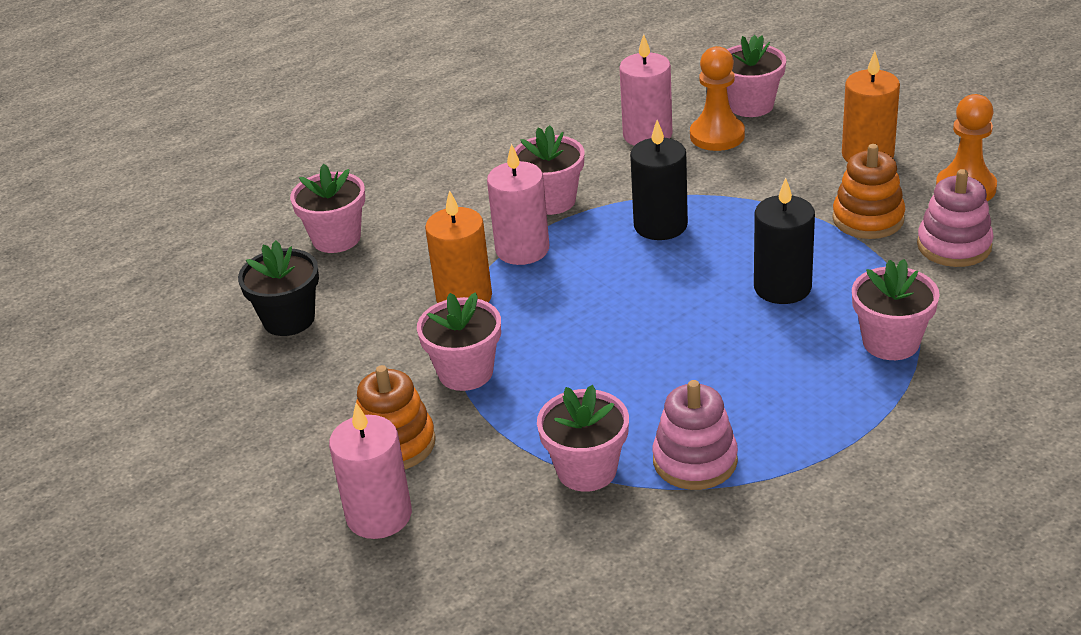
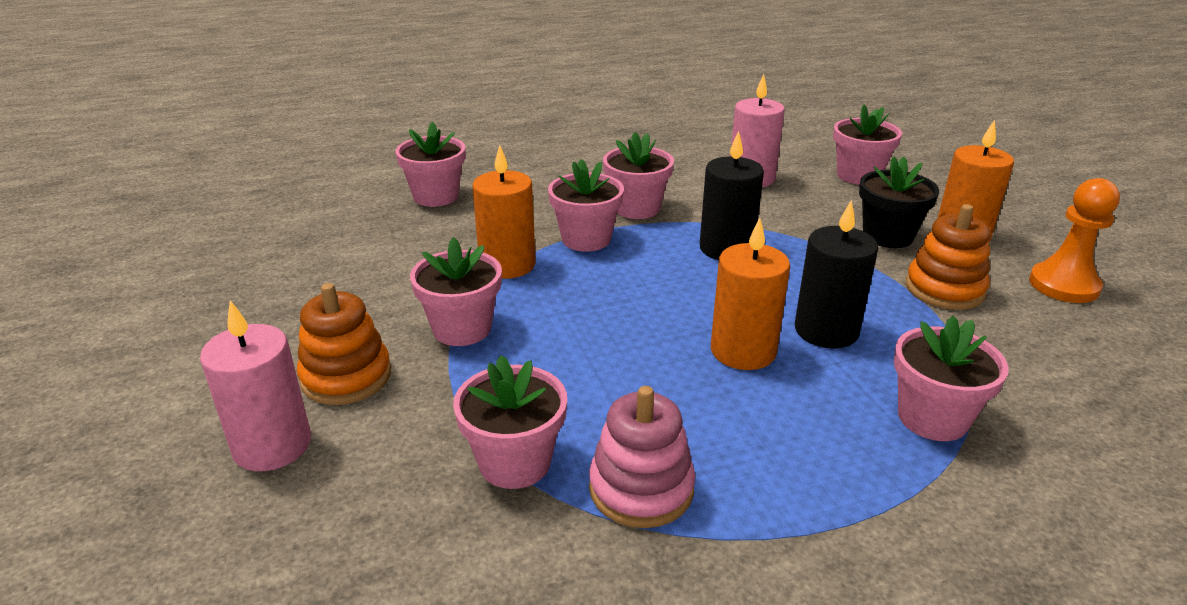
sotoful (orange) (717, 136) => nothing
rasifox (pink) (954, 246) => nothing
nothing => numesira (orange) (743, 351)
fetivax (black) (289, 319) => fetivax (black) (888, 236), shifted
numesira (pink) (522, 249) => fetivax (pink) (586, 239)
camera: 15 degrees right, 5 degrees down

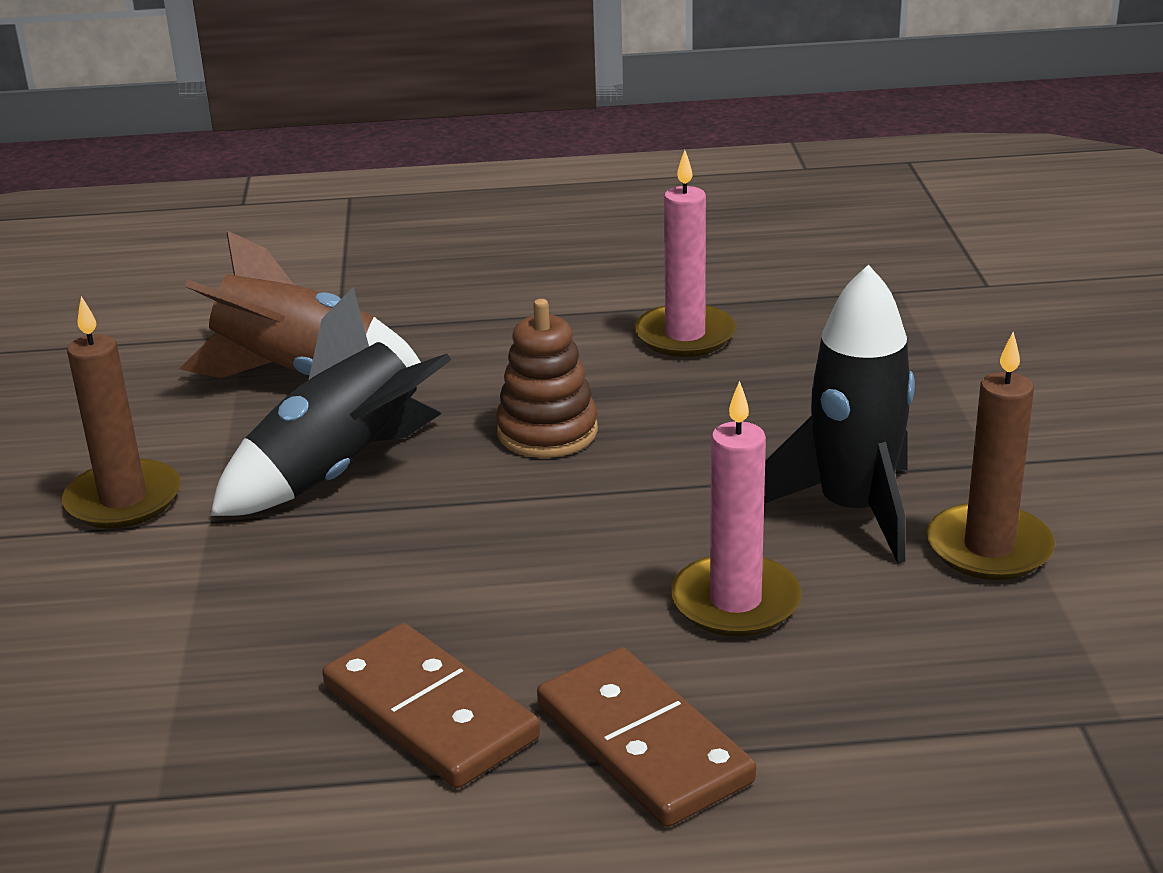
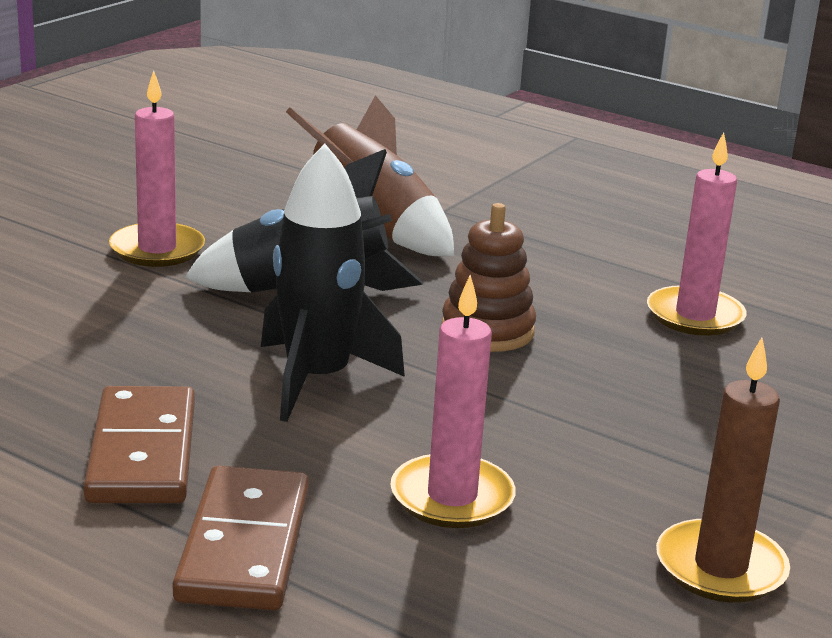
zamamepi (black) (853, 510) => zamamepi (black) (317, 379), shifted
numesira (brown) (123, 500) => numesira (pink) (157, 249)
camera: 35 degrees right, 5 degrees down

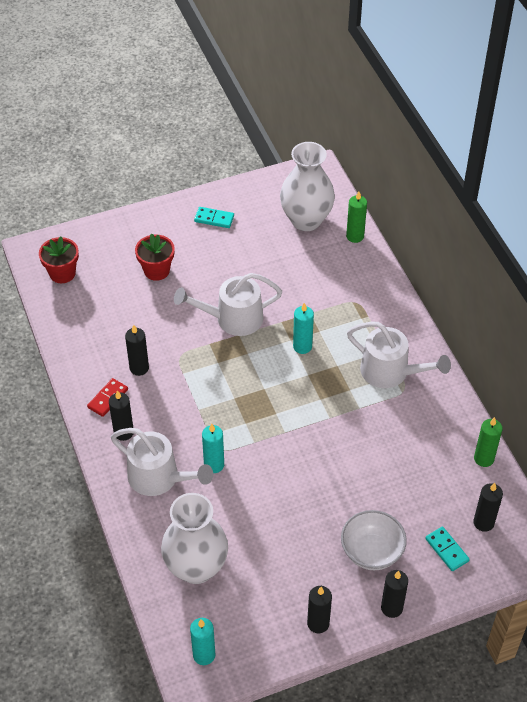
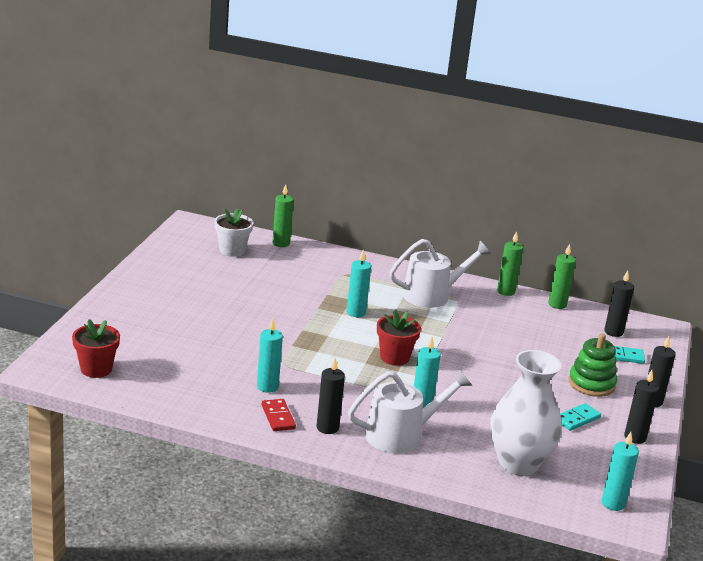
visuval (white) (232, 319) => nothing
nothing => numesira (green) (506, 291)
fetivax (red) (156, 270) => fetivax (red) (394, 357), shifted
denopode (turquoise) (214, 219) => denopode (turquoise) (577, 419), shifted
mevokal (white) (306, 220) => fetivax (white) (232, 250)
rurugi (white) (371, 552) => rasifox (green) (591, 384)
numesira (black) (139, 368) => numesira (turquoise) (267, 387)
camera: 55 degrees left, 25 degrees down

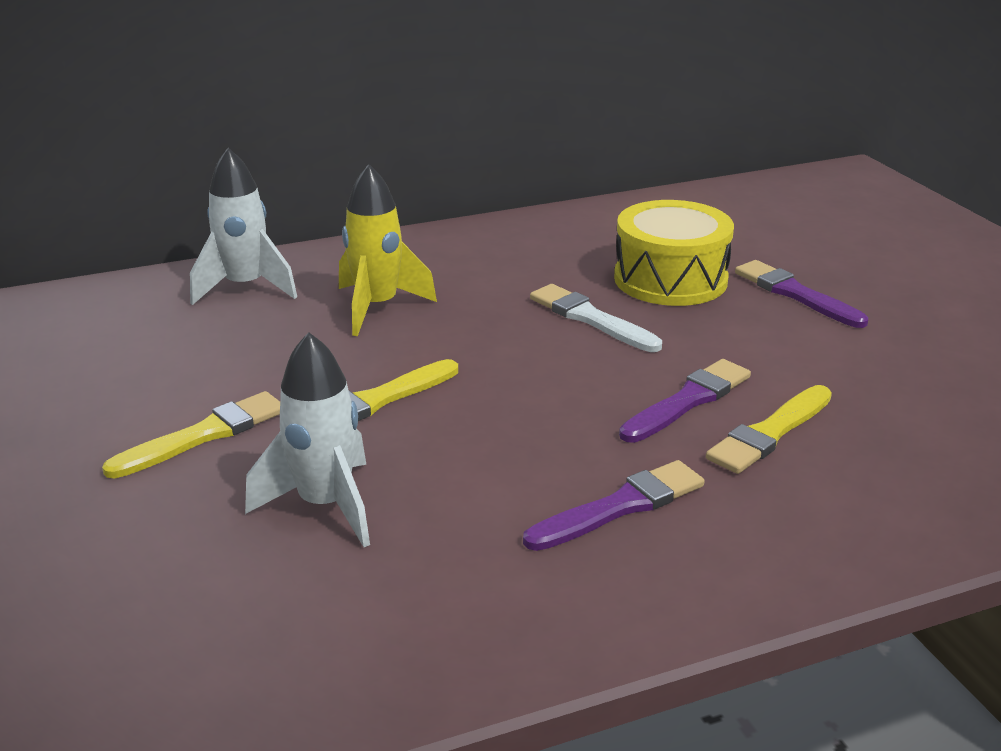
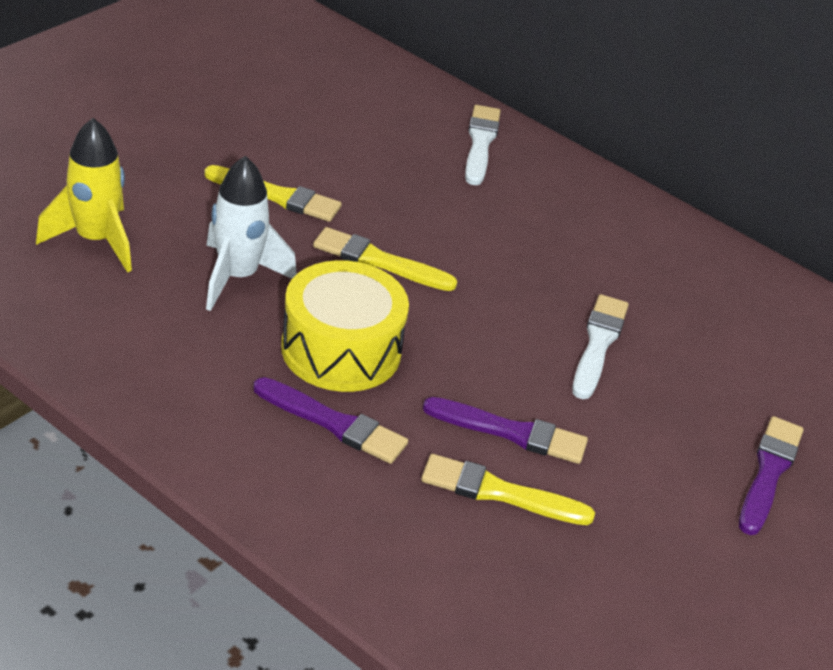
zamamepi (yellow) (377, 307) => zamamepi (yellow) (95, 240), shifted
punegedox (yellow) (670, 279) => punegedox (yellow) (341, 350), shifted
zamamepi (white) (245, 287) => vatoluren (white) (480, 143)
camera: 55 degrees right, 10 degrees up

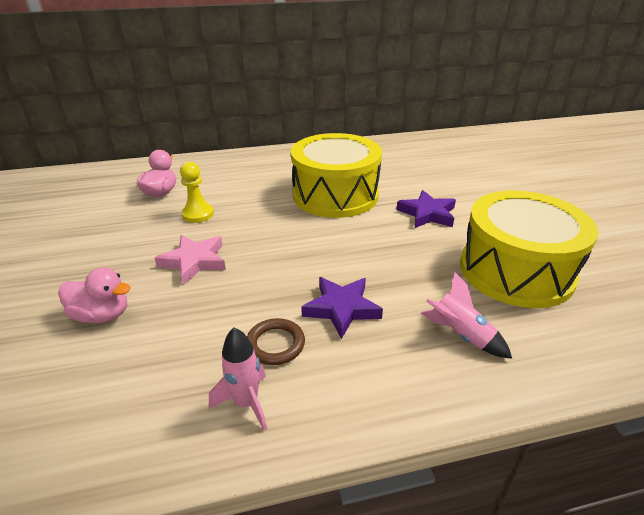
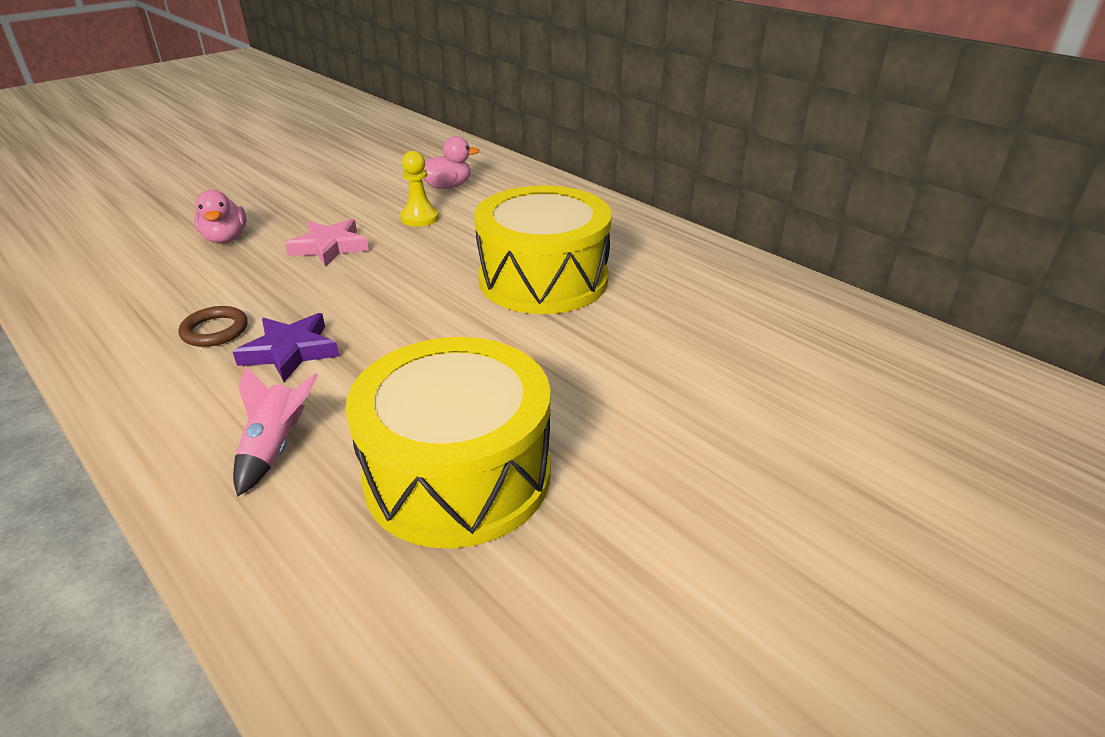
zamamepi (pink) (246, 403) => nothing
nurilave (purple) (427, 214) => nothing
camera: 60 degrees right, 0 degrees up

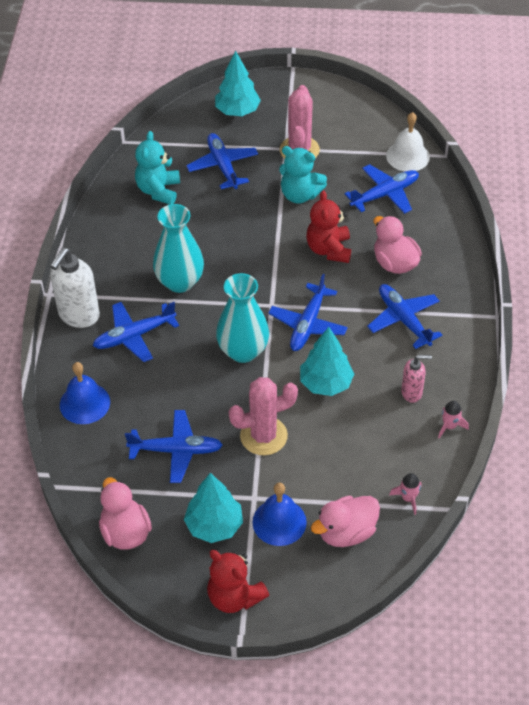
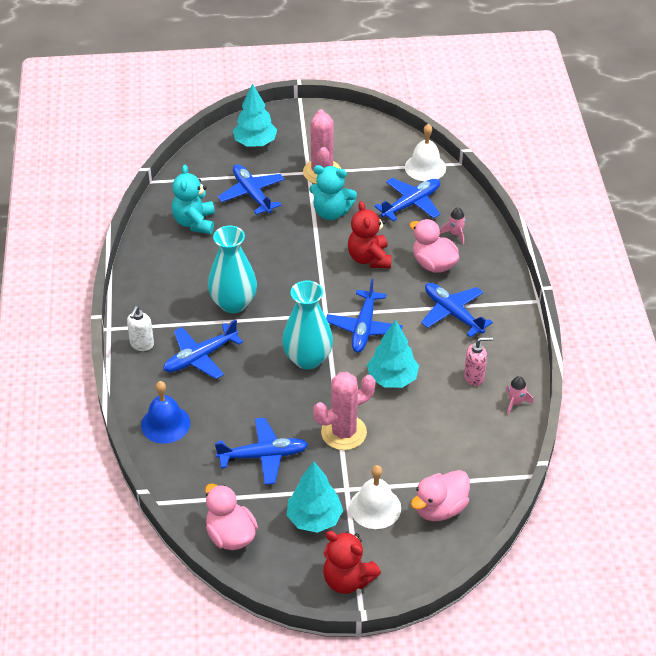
zamamepi (pink) (408, 498) => zamamepi (pink) (455, 234), shifted
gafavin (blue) (279, 522) => gafavin (white) (375, 507)
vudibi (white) (78, 315) => vudibi (white) (142, 344), x0.57
camera: 10 degrees left, 5 degrees down

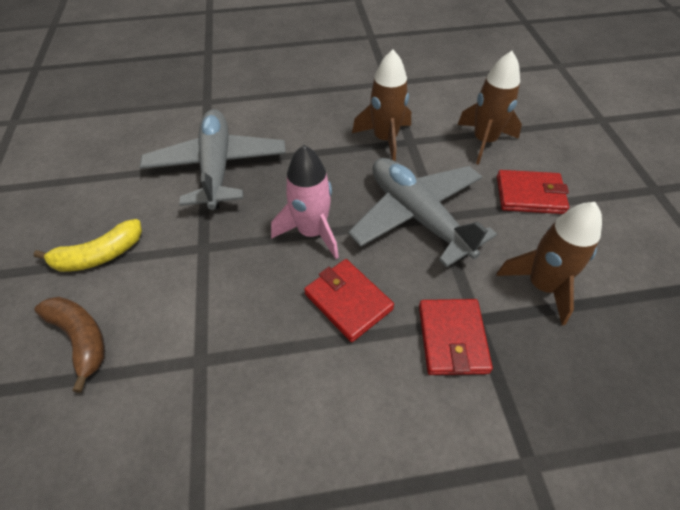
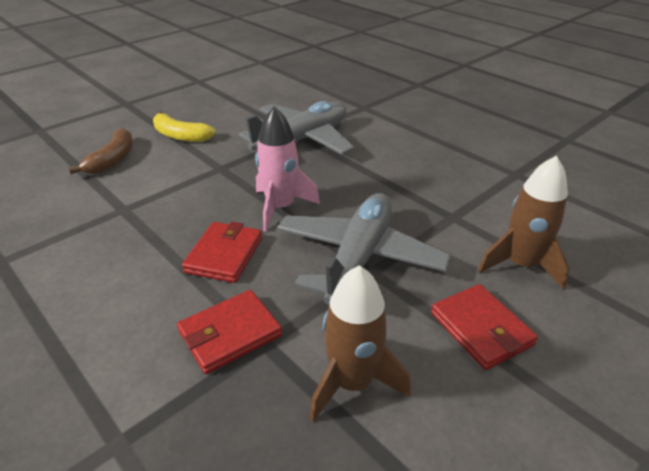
zamamepi (brown) (385, 139) => nothing
camera: 55 degrees right, 15 degrees down

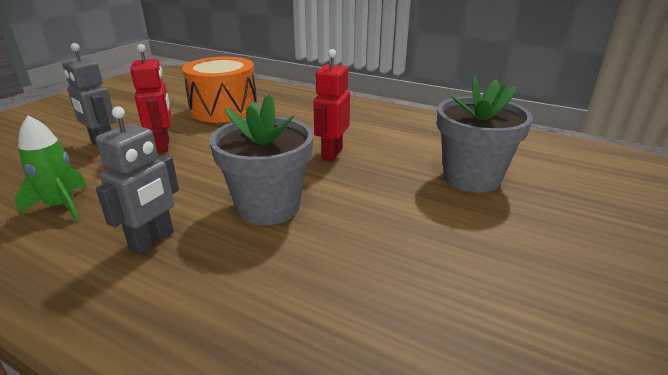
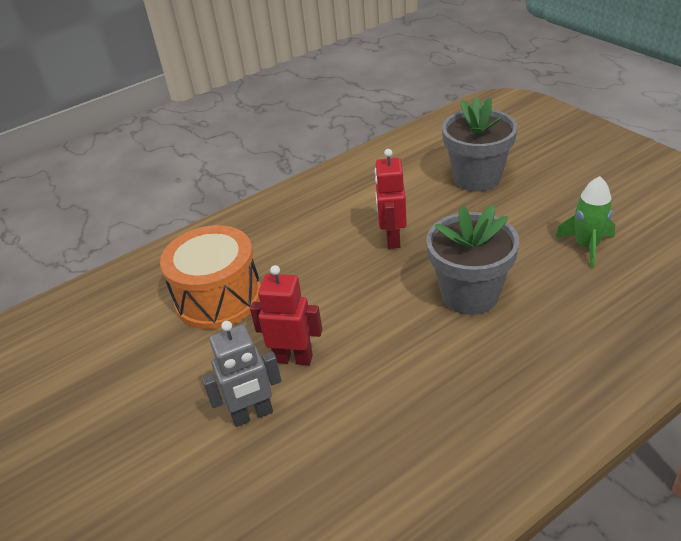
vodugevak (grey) (152, 241) => nothing
zamamepi (green) (62, 206) => zamamepi (green) (587, 246), shifted
vodugevak (red) (331, 154) => vodugevak (red) (392, 239), 45 degrees clockwise
camera: 60 degrees left, 10 degrees up

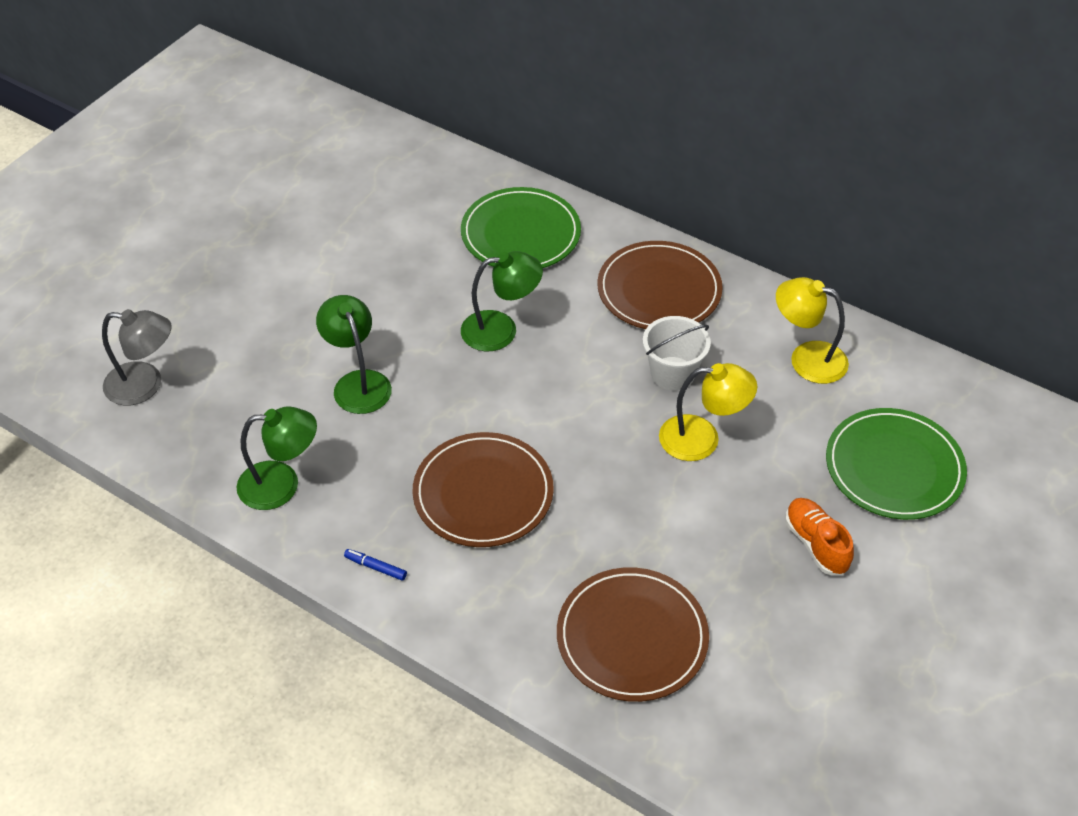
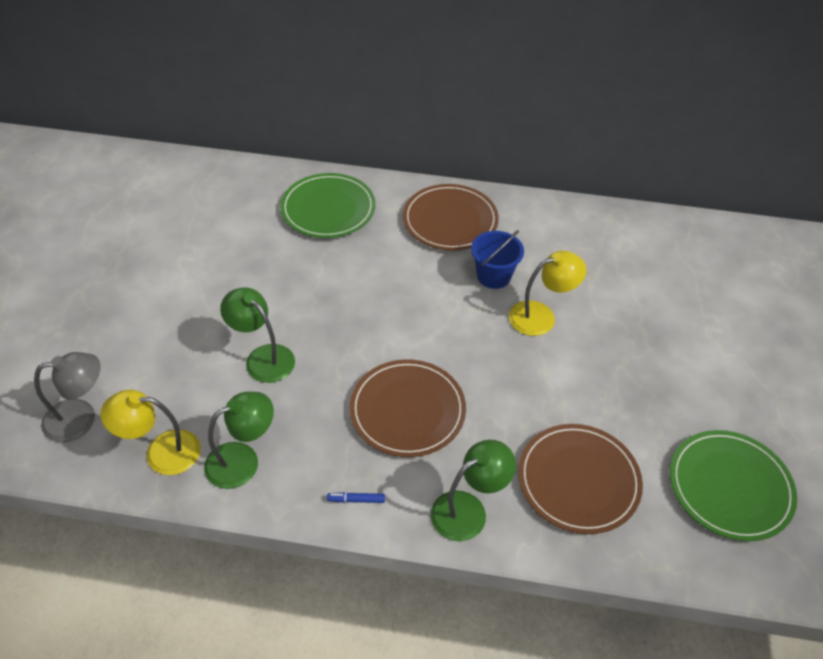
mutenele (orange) (816, 544) => nothing
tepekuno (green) (501, 329) => tepekuno (green) (468, 509), shifted
tepekuno (yellow) (806, 358) => tepekuno (yellow) (161, 452), shifted
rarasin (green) (894, 467) => rarasin (green) (730, 487), shifted
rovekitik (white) (672, 373) => rovekitik (blue) (493, 276)
camera: 25 degrees left, 0 degrees up

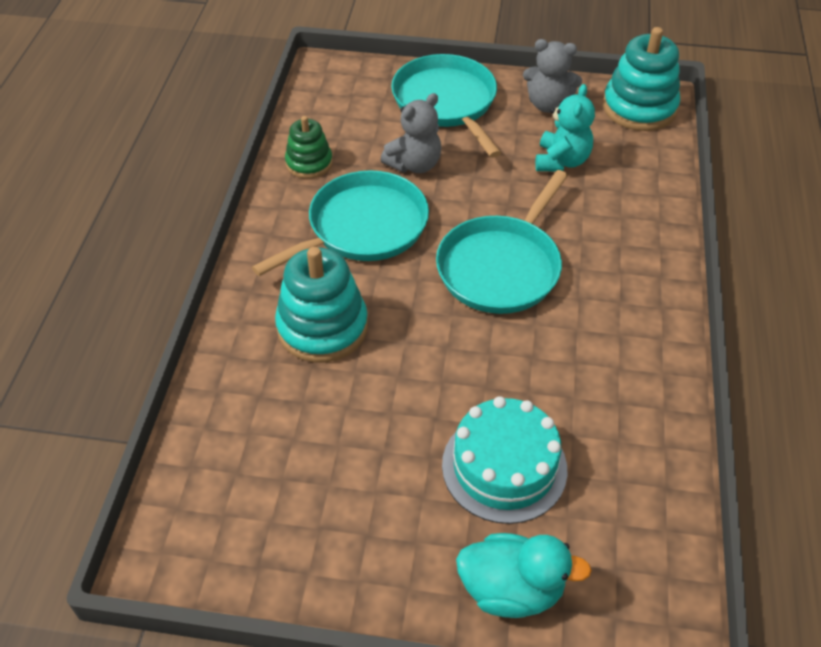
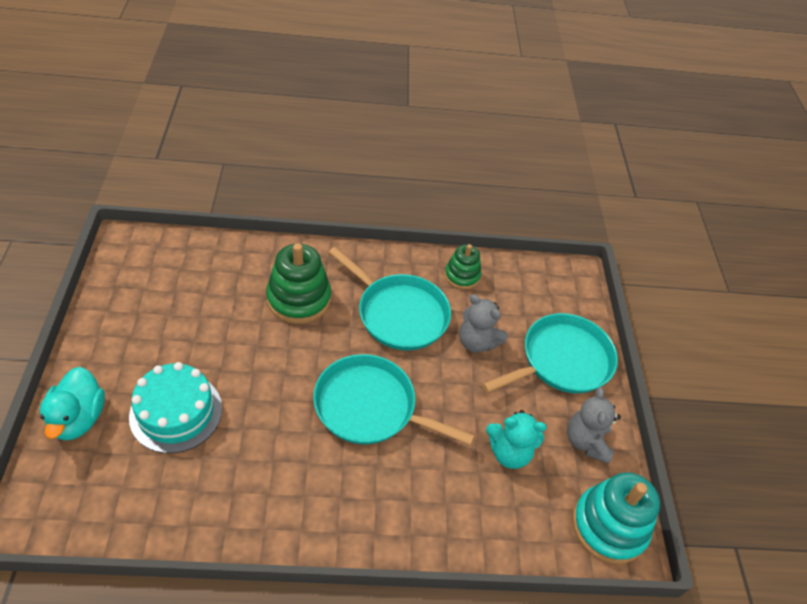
rasifox (turquoise) (322, 327) => rasifox (green) (299, 299)
camera: 75 degrees right, 0 degrees up

